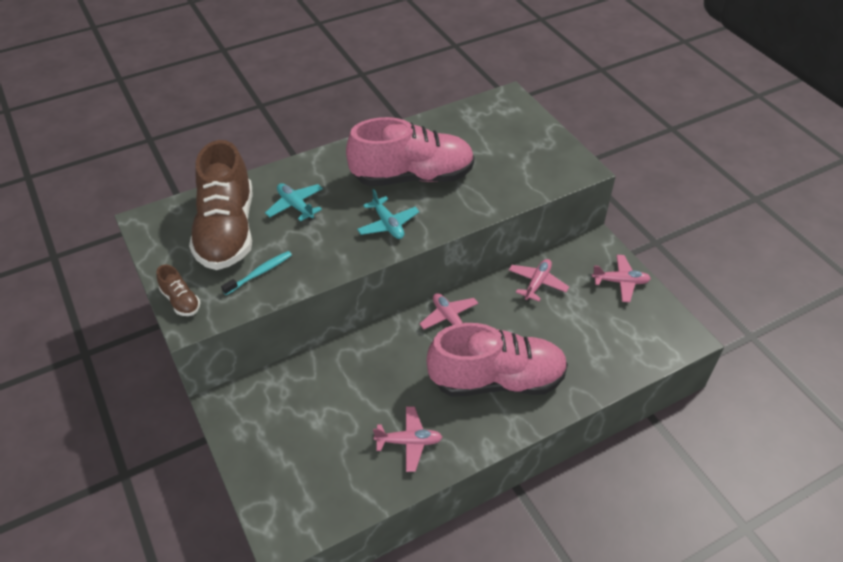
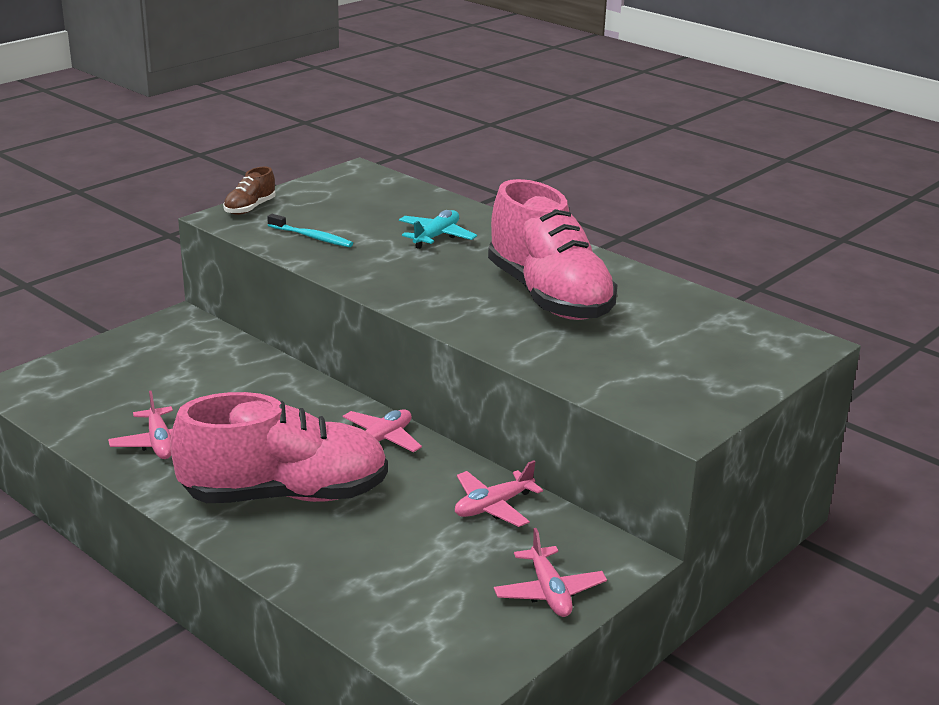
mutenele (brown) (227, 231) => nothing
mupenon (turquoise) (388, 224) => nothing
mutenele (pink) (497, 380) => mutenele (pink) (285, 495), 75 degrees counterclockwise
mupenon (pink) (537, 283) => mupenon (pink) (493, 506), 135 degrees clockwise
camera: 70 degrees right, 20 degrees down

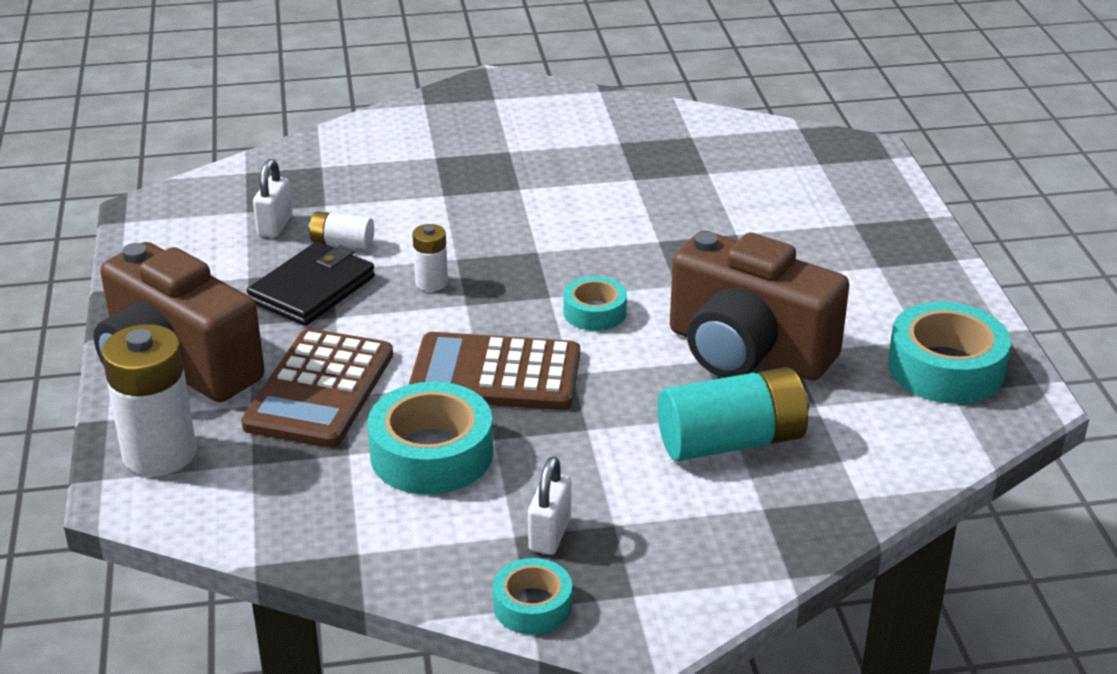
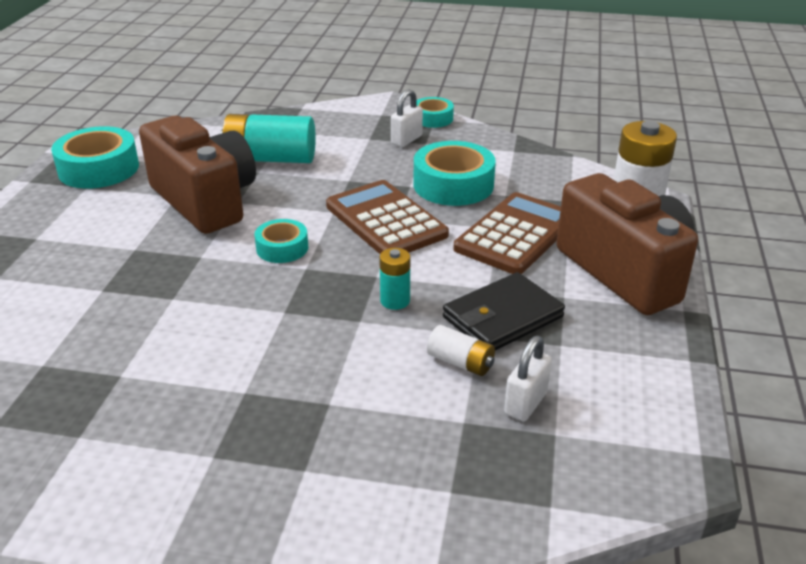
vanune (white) (431, 282) => vanune (turquoise) (395, 301)
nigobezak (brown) (495, 374) => nigobezak (brown) (386, 220), 150 degrees counterclockwise
camera: 160 degrees left, 0 degrees up

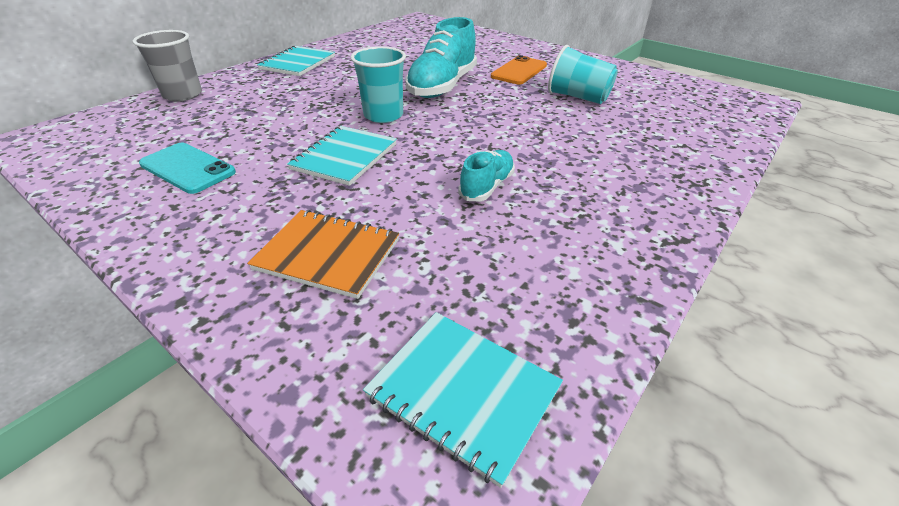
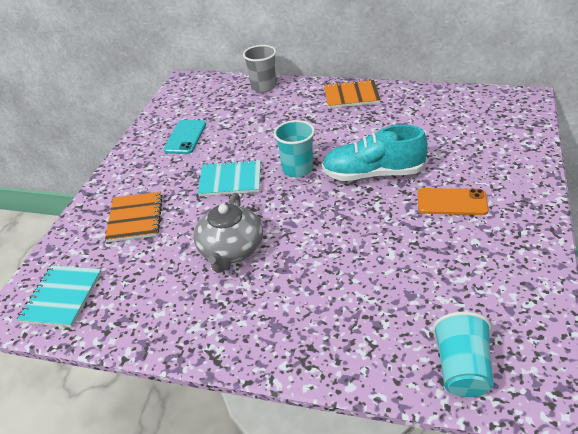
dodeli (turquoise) (578, 97) => dodeli (turquoise) (462, 369), shifted
mutenele (turquoise) (487, 186) => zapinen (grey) (231, 250)
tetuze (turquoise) (298, 63) => tetuze (orange) (351, 96)
camera: 70 degrees right, 0 degrees up

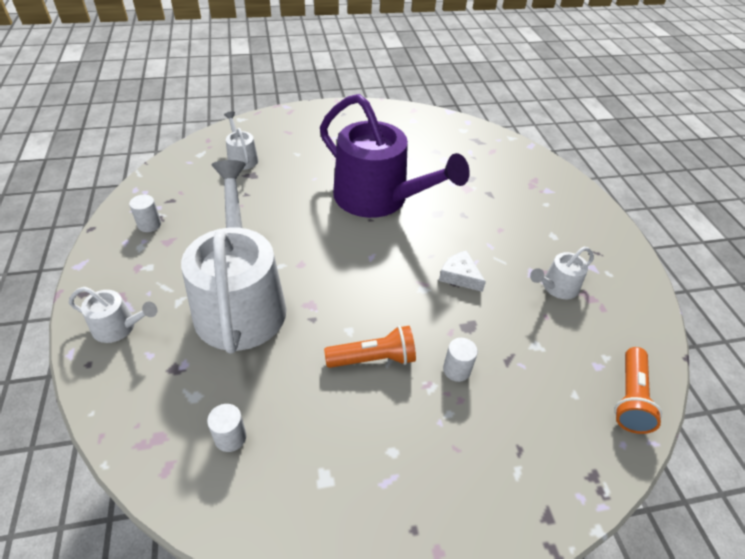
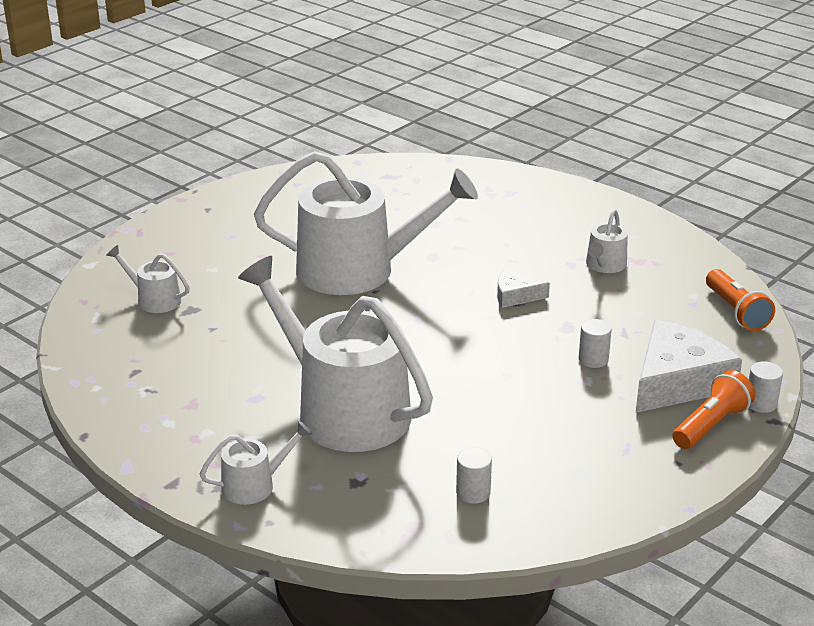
nothing => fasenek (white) (677, 381)
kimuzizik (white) (149, 224) => kimuzizik (white) (761, 403), shifted
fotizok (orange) (373, 359) => fotizok (orange) (711, 425), shifted
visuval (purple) (378, 198) => visuval (white) (358, 270)
camera: 35 degrees left, 15 degrees down

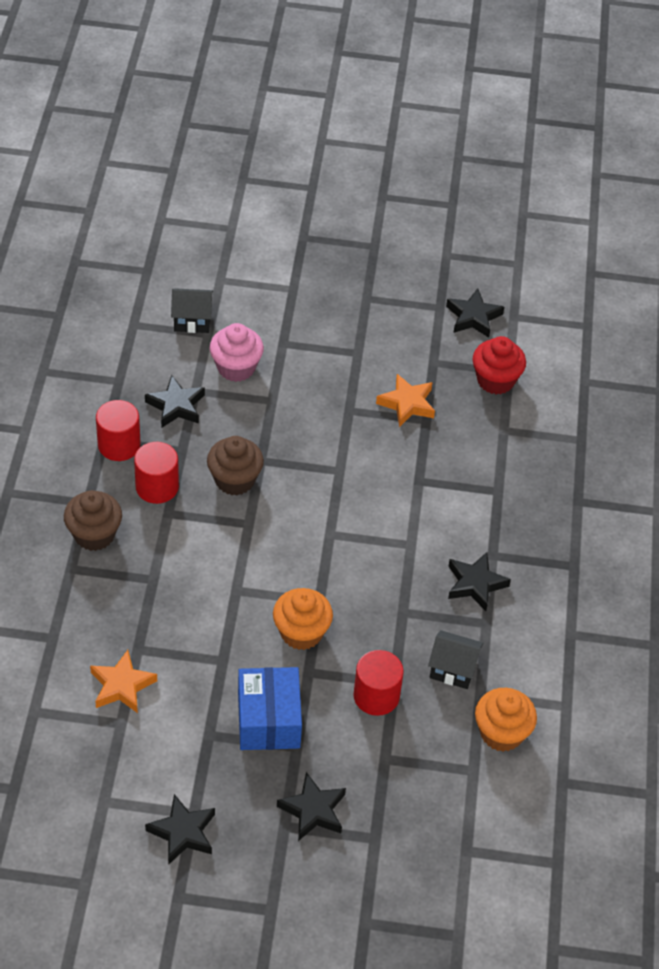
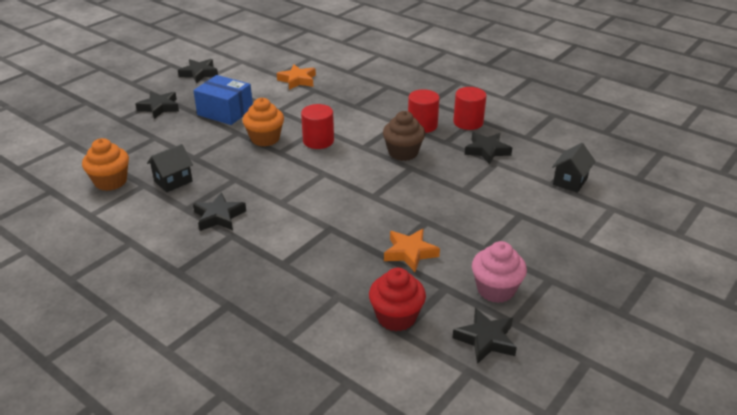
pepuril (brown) (94, 535) => nothing
pepuril (pink) (236, 368) => pepuril (pink) (495, 290), shifted
kimuzizik (red) (376, 696) => kimuzizik (red) (318, 141), shifted
camera: 125 degrees right, 15 degrees down

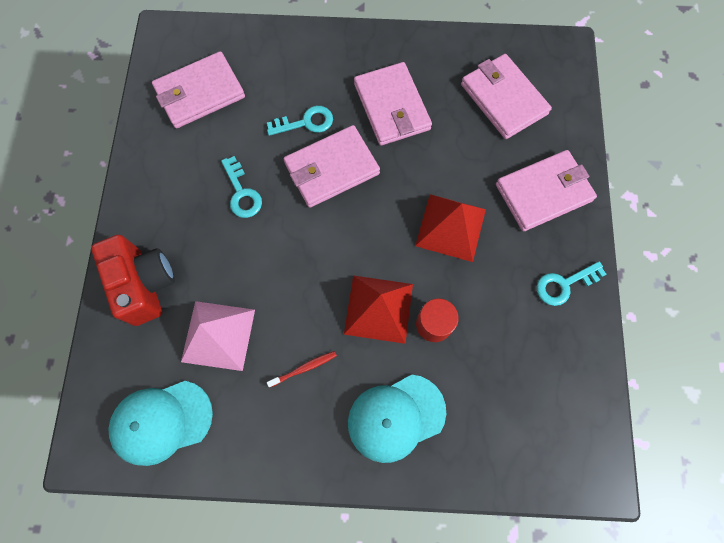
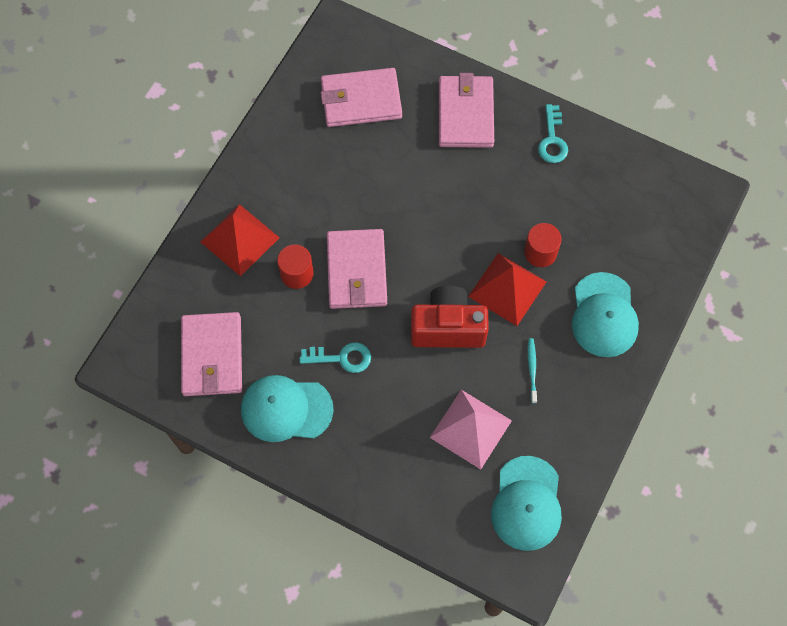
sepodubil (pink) (392, 107) => nothing
nothing => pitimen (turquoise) (286, 409)
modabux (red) (145, 284) => modabux (red) (448, 327), shifted
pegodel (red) (450, 227) => pegodel (red) (239, 239), shifted
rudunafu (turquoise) (306, 122) => kimuzizik (red) (297, 273)
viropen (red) (304, 368) => viropen (turquoise) (532, 369)
camera: 65 degrees left, 5 degrees down

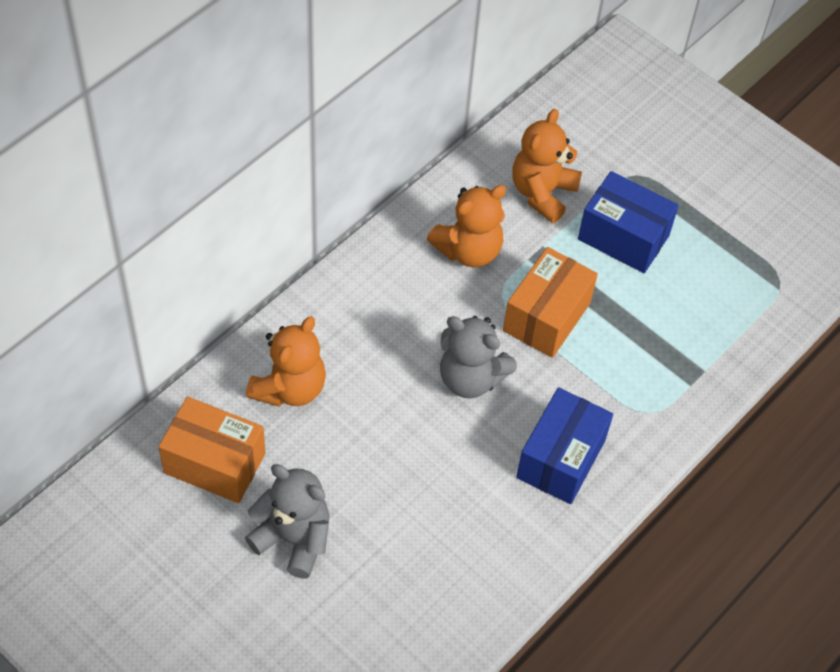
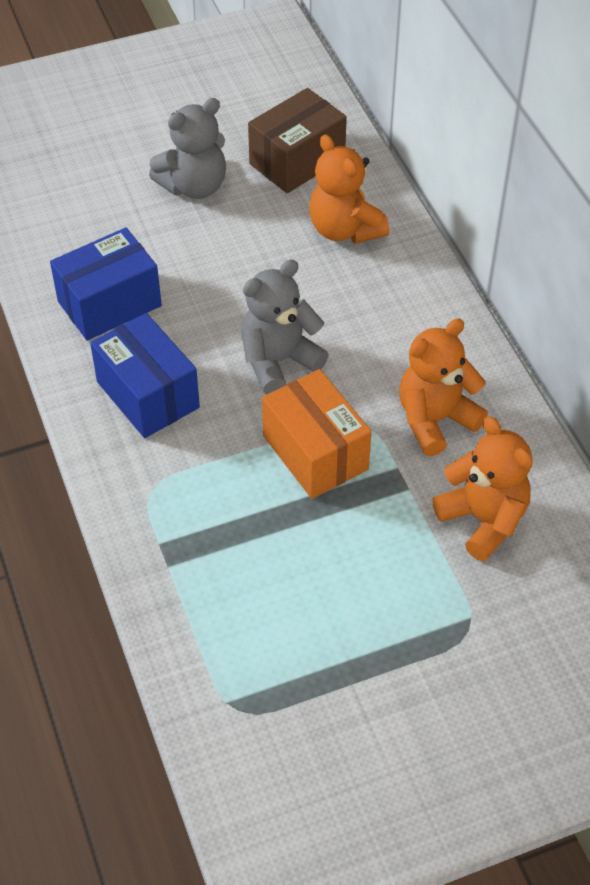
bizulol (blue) (623, 237) => bizulol (blue) (109, 304), shifted
bizulol (orange) (214, 463) => bizulol (brown) (297, 161)
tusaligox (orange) (468, 250) => tusaligox (orange) (435, 420), 60 degrees clockwise
camera: 120 degrees right, 5 degrees down

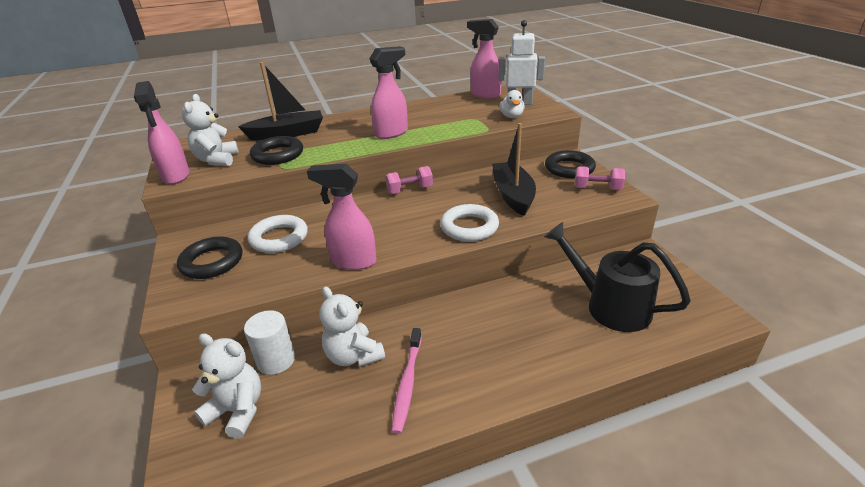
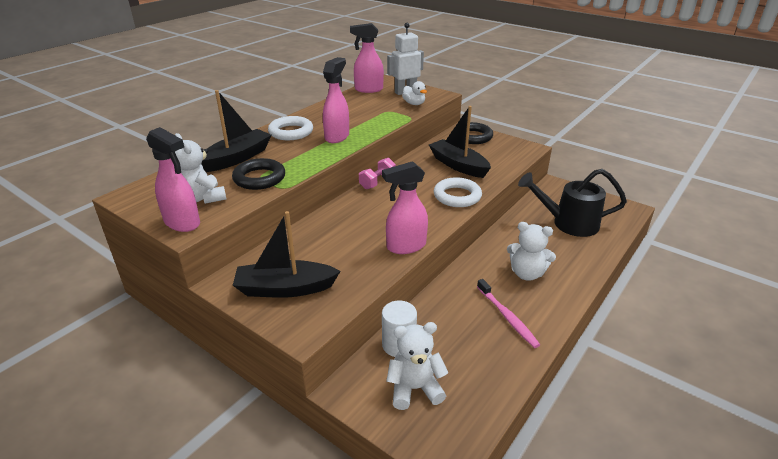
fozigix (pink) (597, 188) => nothing
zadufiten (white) (279, 238) => zadufiten (white) (291, 132), shifted
tusaligox (white) (353, 356) => tusaligox (white) (526, 273), shifted
zadufiten (black) (212, 262) => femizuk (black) (285, 288)
camera: 35 degrees left, 0 degrees up

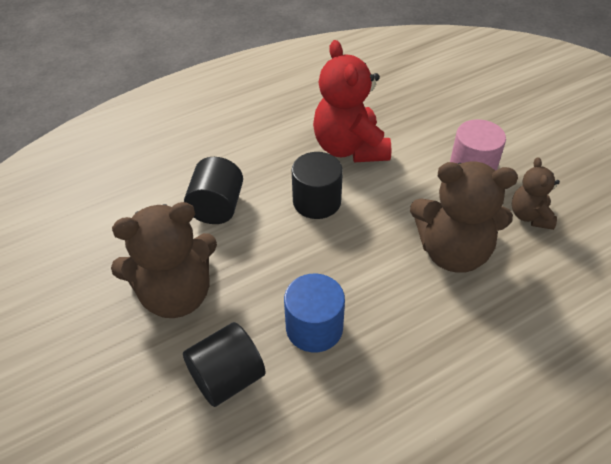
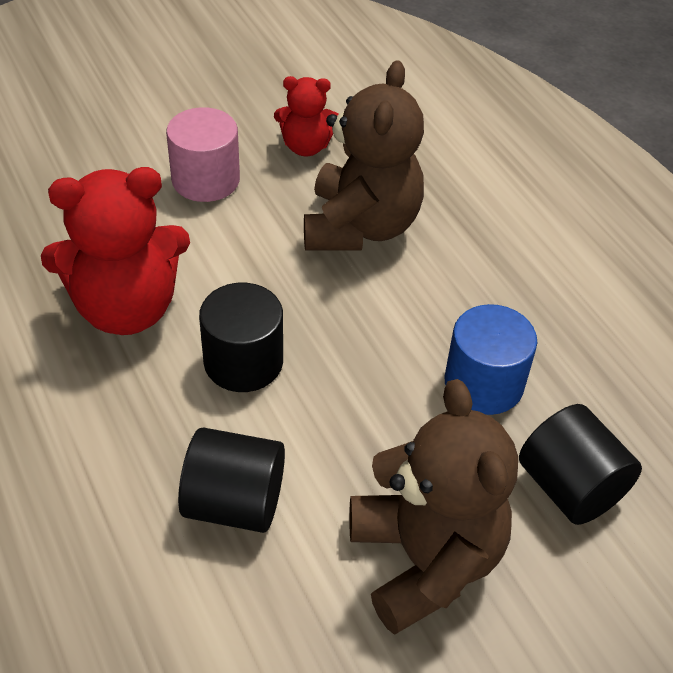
tusaligox (brown) (530, 216) => tusaligox (red) (306, 147)
camera: 90 degrees left, 0 degrees up

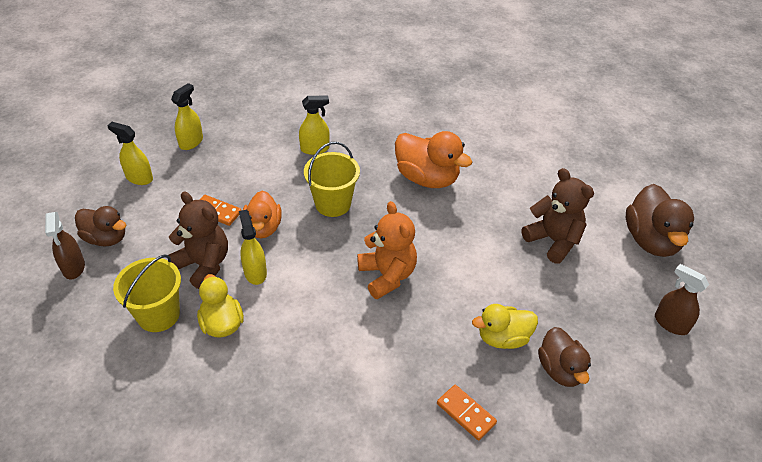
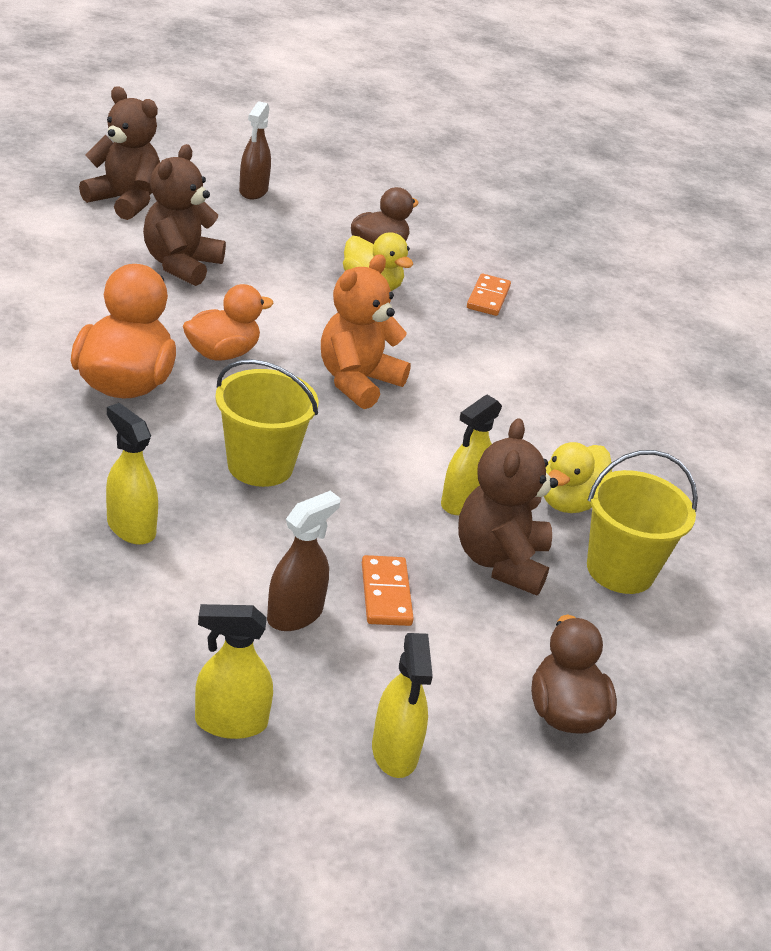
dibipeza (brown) (73, 267) => dibipeza (brown) (295, 614), shifted
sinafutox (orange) (263, 228) => sinafutox (orange) (222, 353), shifted
sinafutox (brown) (651, 240) => tusaligox (brown) (125, 201)
camera: 125 degrees left, 10 degrees down

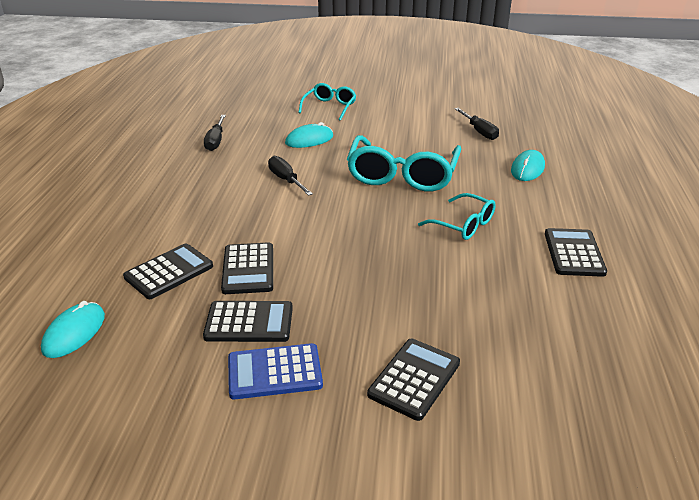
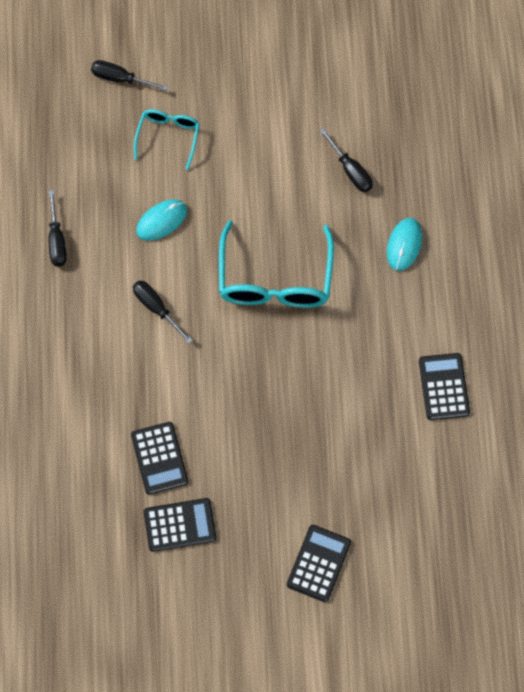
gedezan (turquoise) (74, 333) => nothing
nigobezak (black) (169, 272) => nothing
nigobezak (blue) (274, 372) => nothing
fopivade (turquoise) (463, 225) => nothing
nothing => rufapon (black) (120, 78)
camera: 10 degrees left, 35 degrees up

